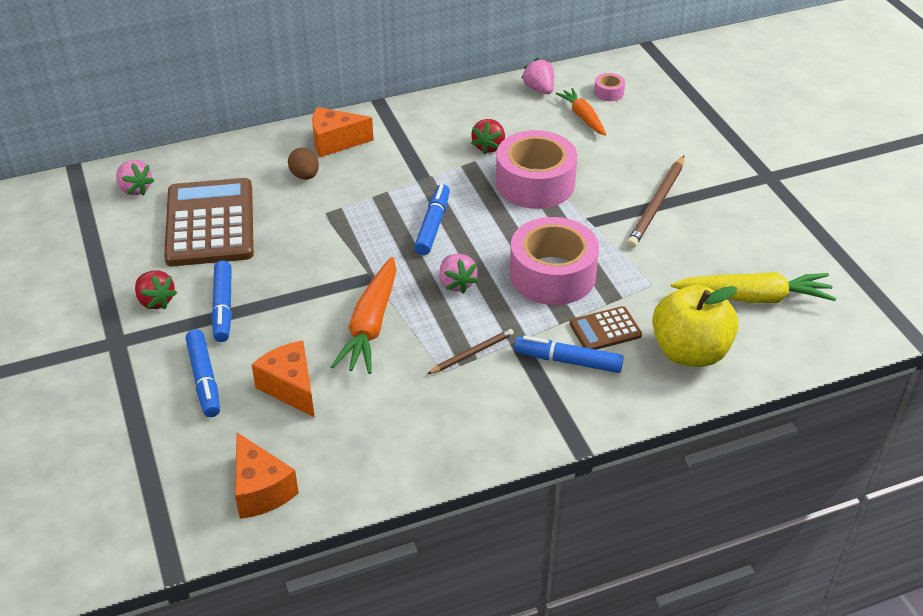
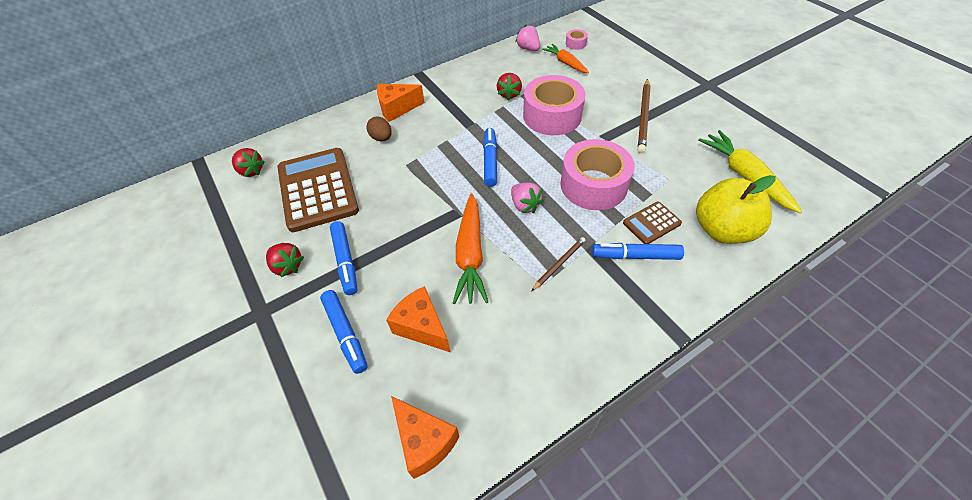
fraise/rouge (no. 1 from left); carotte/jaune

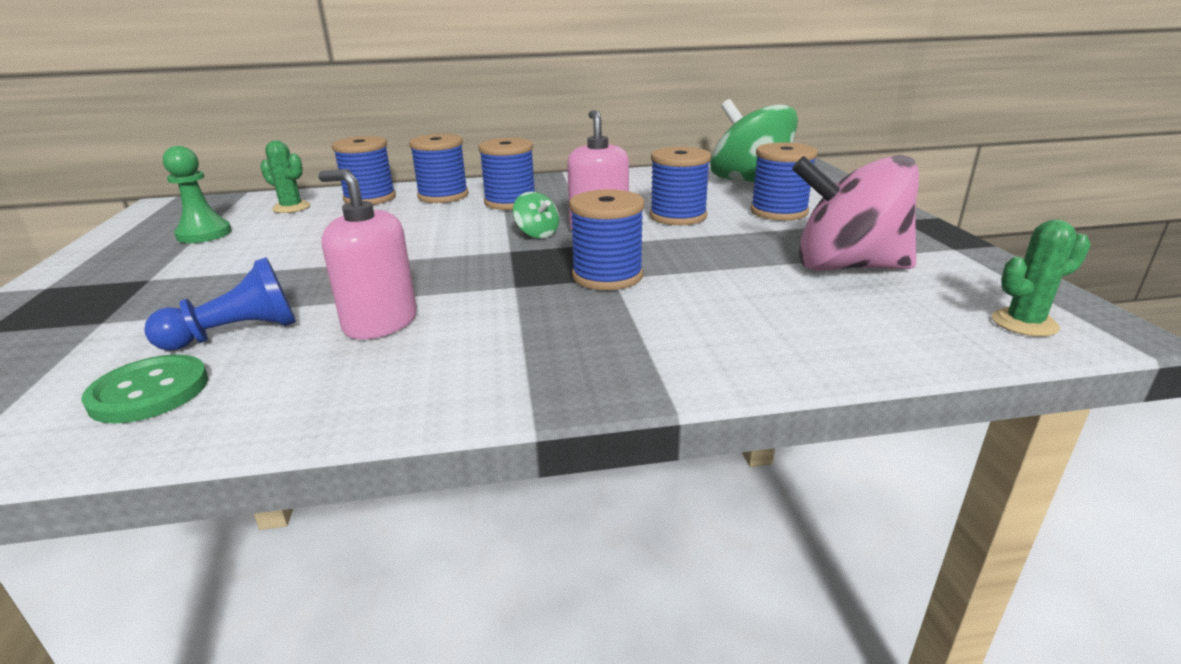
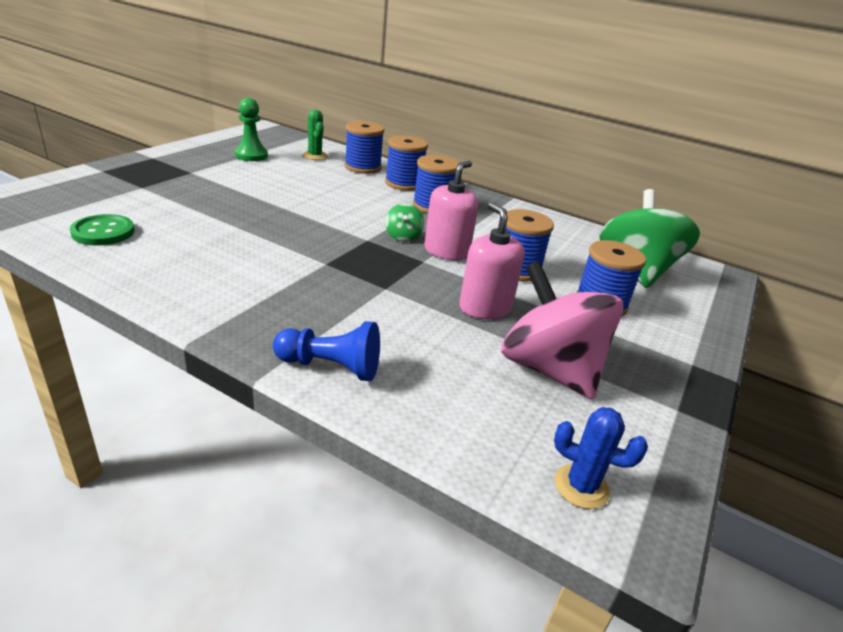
distributeur de savon/rose (no. 2 from left); bobine/bleu (no. 4 from left in the first image); cactus/bleu; pion/bleu

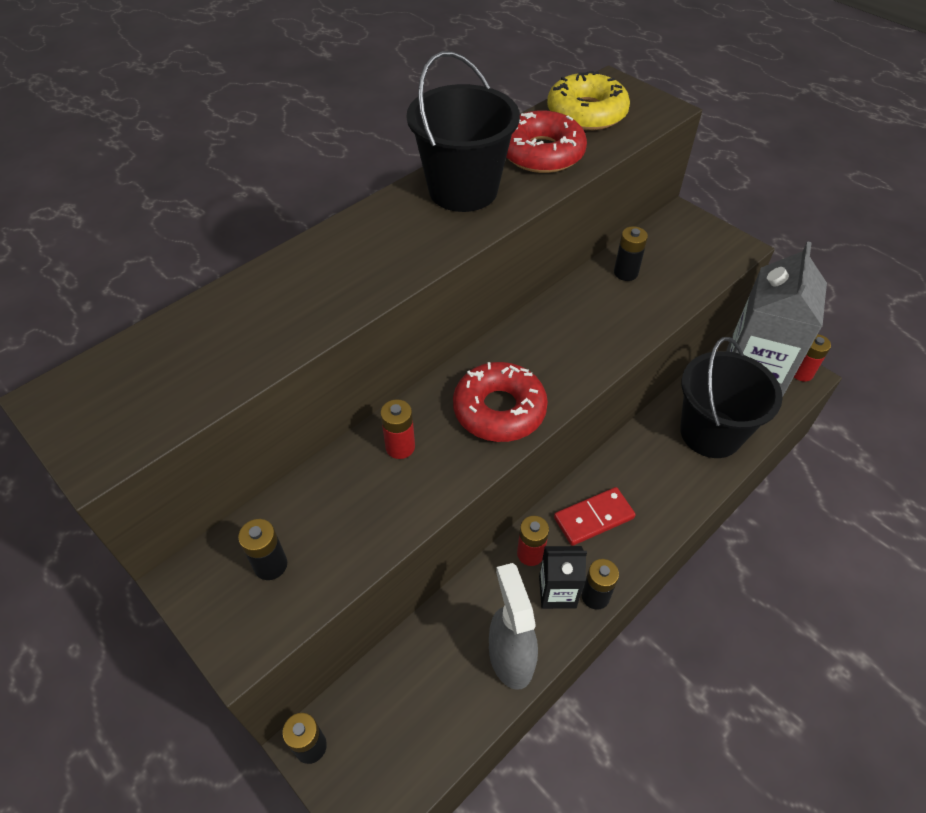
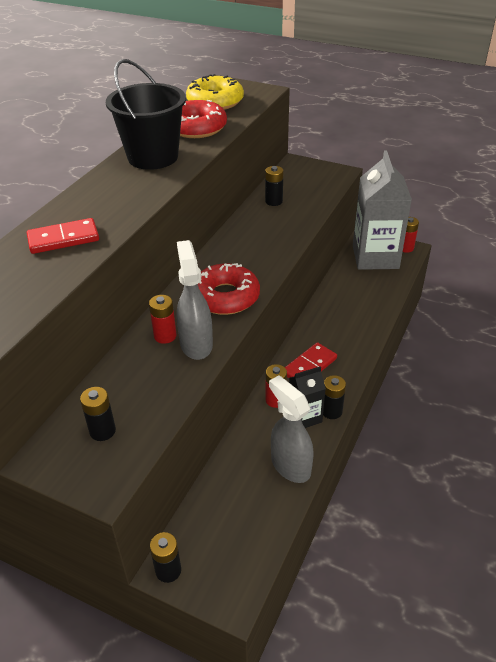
seau/noir (no. 2 from left in the first image); domino/rouge (no. 1 from left); vaporisateur/gris (no. 1 from left)

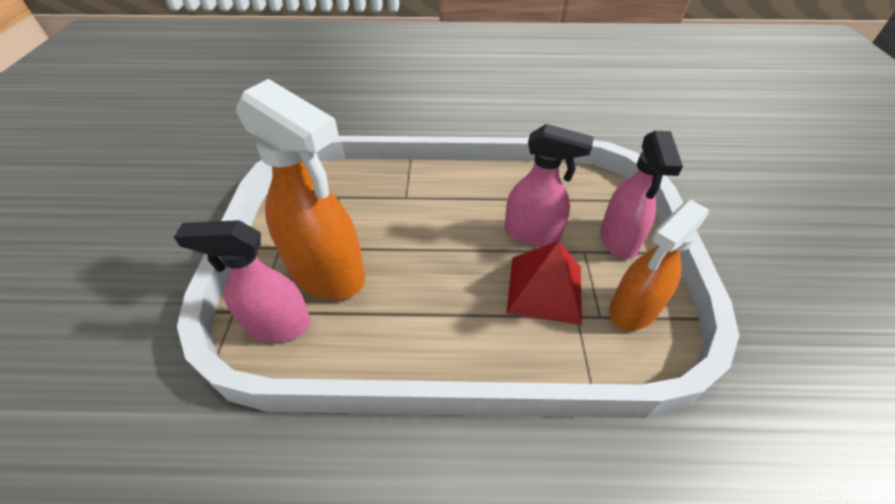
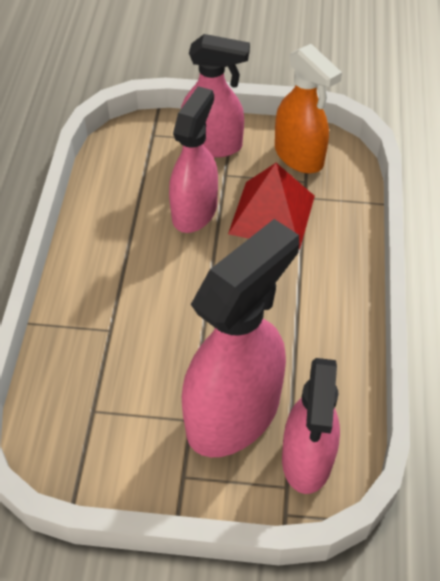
vaporisateur/rose (no. 3 from left)

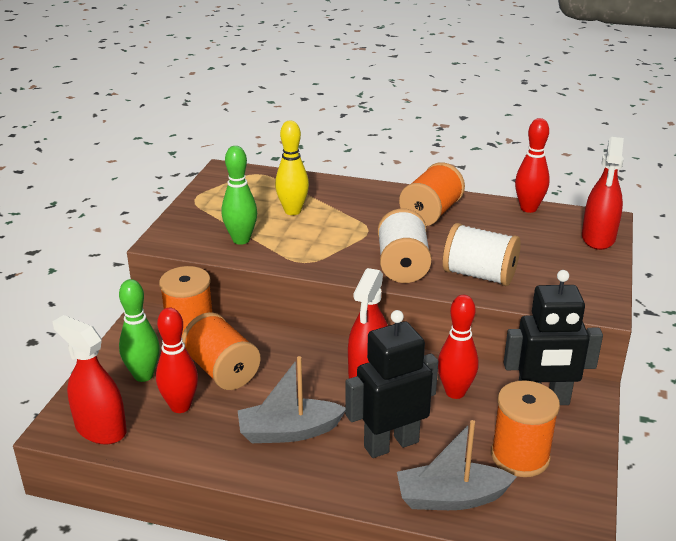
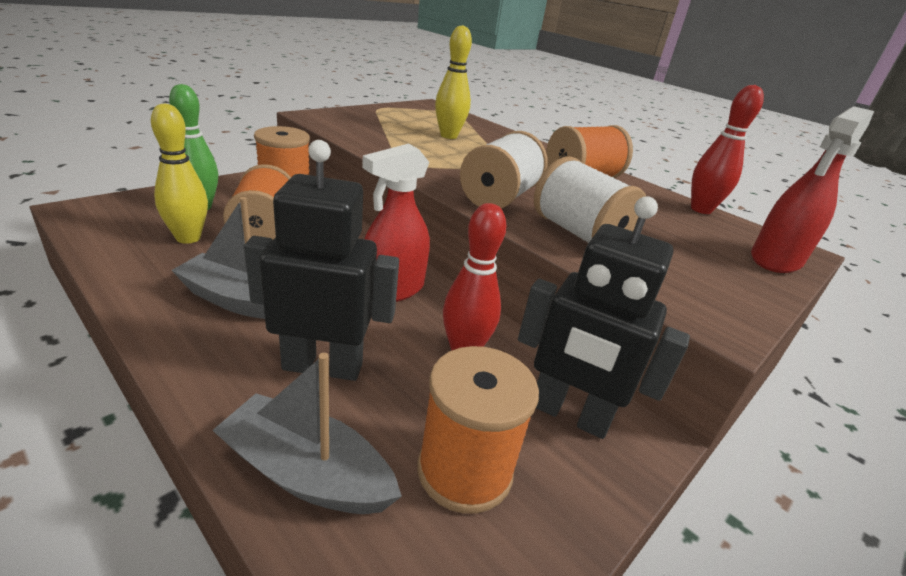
quille/vert (no. 2 from left in the first image); quille/jaune (no. 1 from left); vaporisateur/rouge (no. 1 from left in the first image)

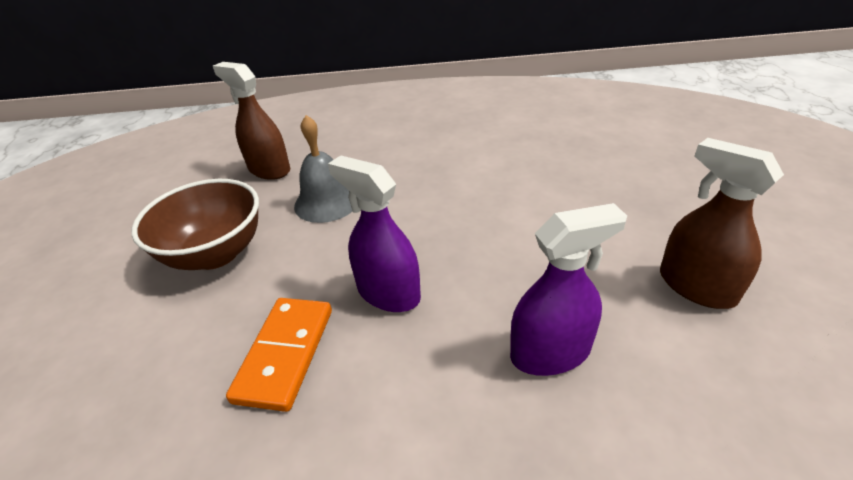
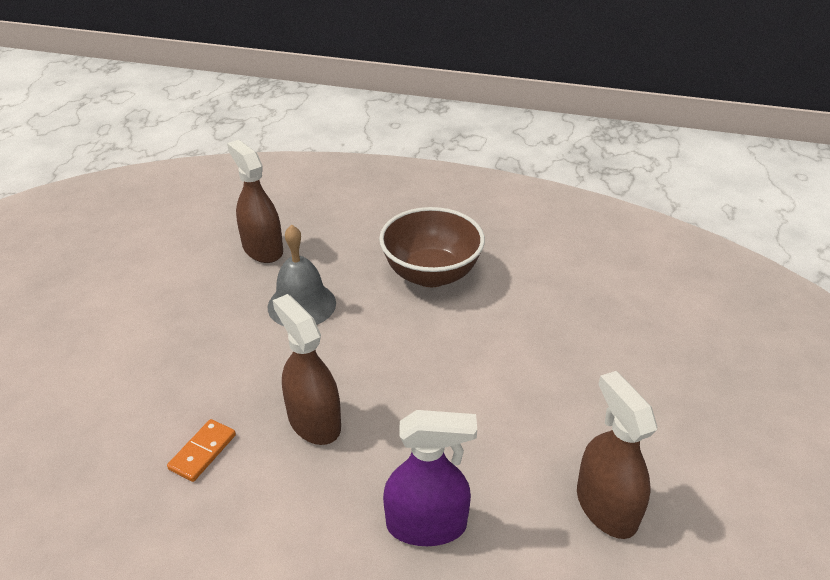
vaporisateur/marron (no. 2 from left); bol/marron; domino/orange

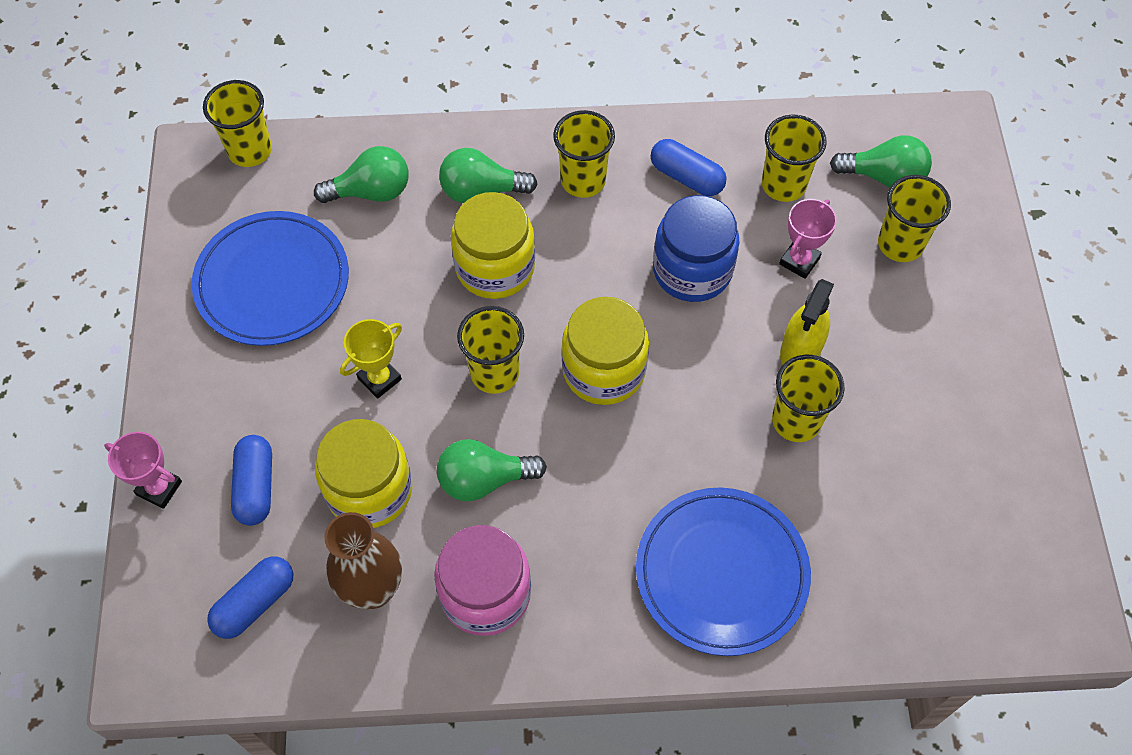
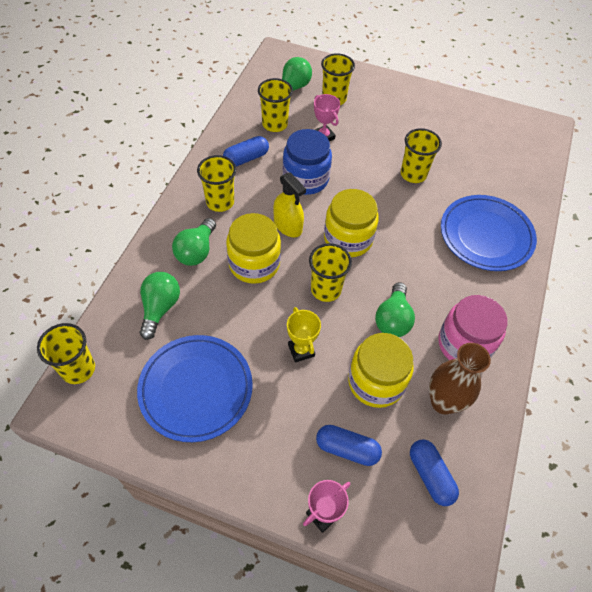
vaporisateur/jaune

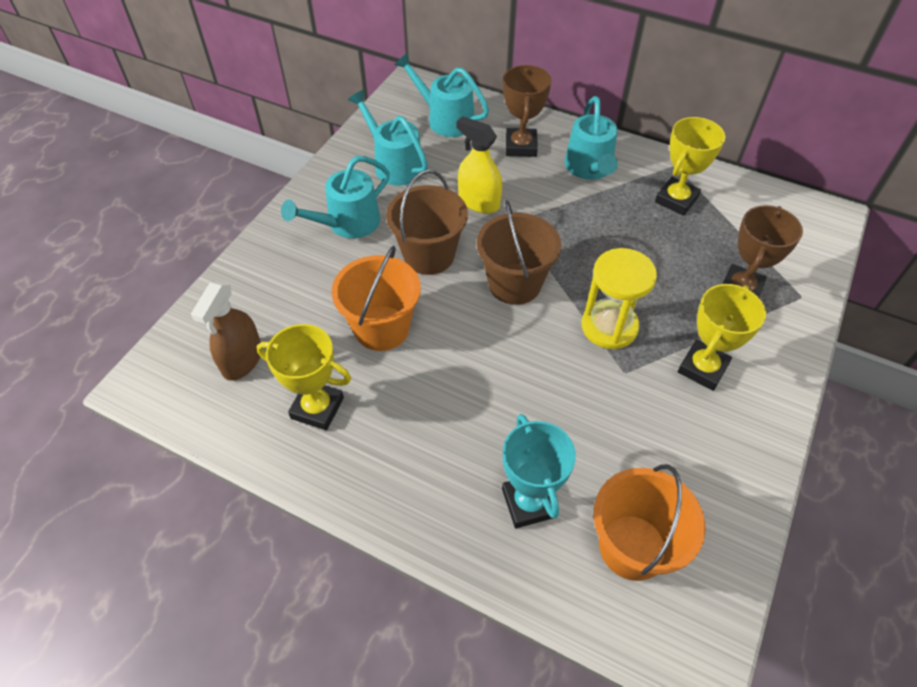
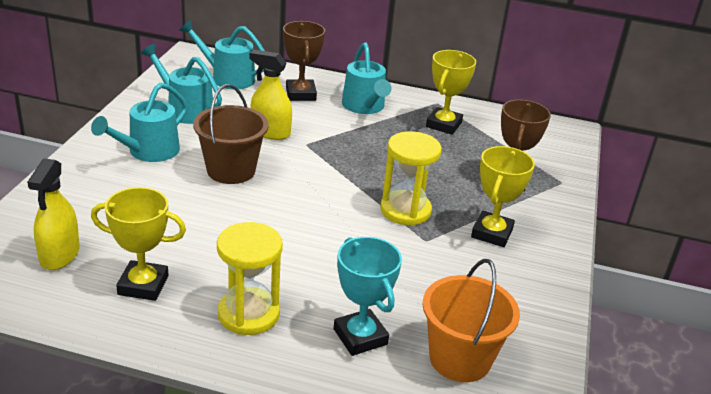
seau/marron (no. 2 from left in the first image); seau/orange (no. 1 from left in the first image); vaporisateur/jaune (no. 1 from left); sablier/jaune (no. 1 from left)

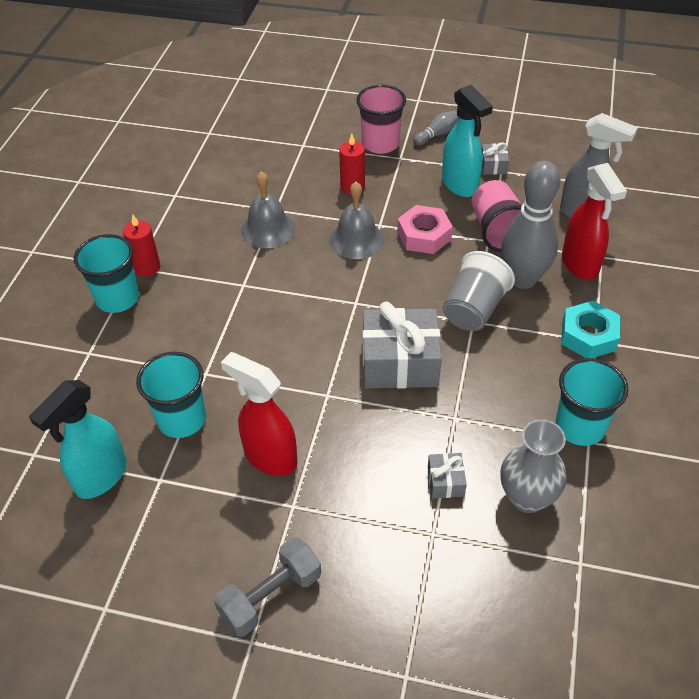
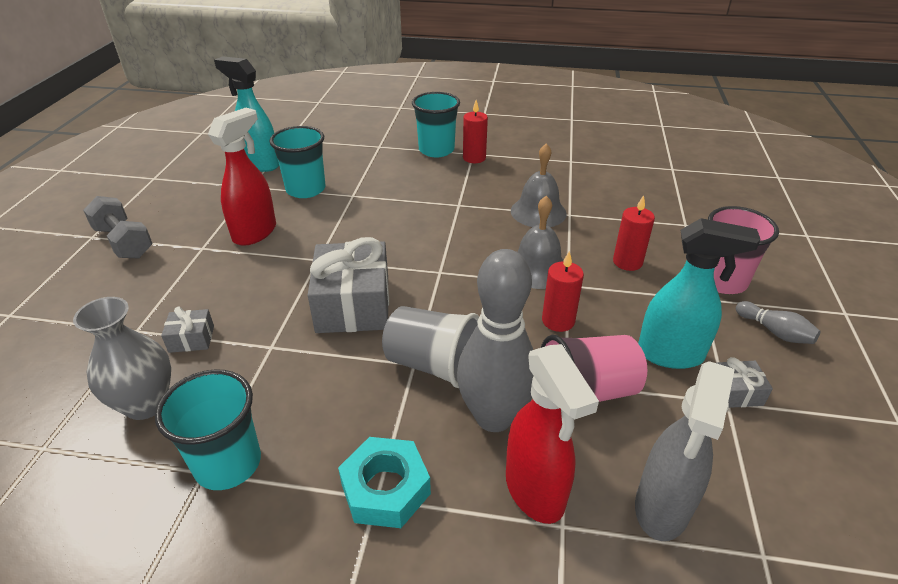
vaporisateur/turquoise (no. 2 from left); vaporisateur/rouge (no. 2 from left); bougie/rouge (no. 2 from left)

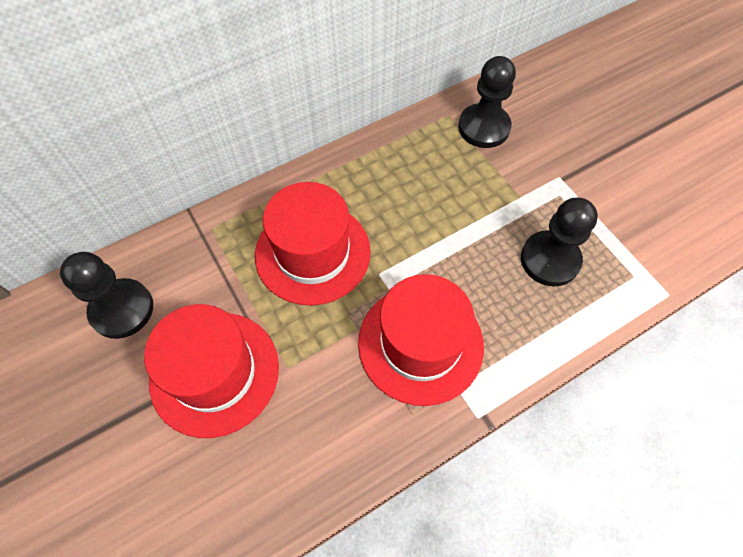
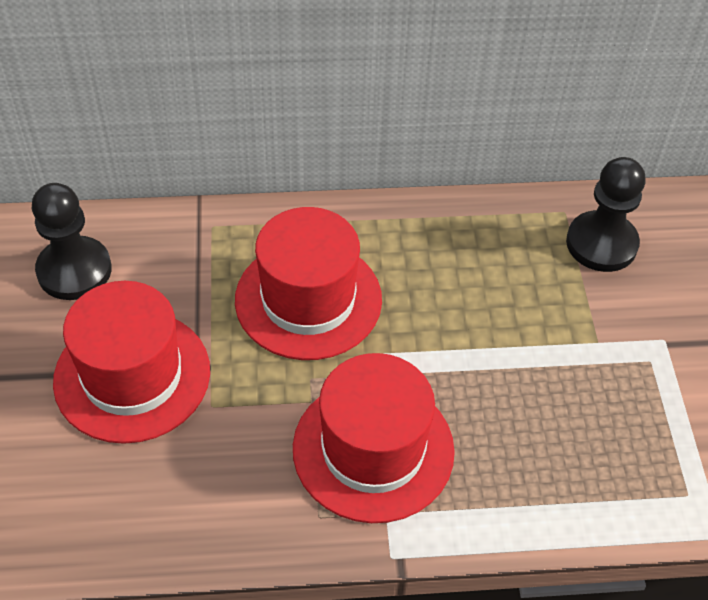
pion/noir (no. 3 from left in the first image)

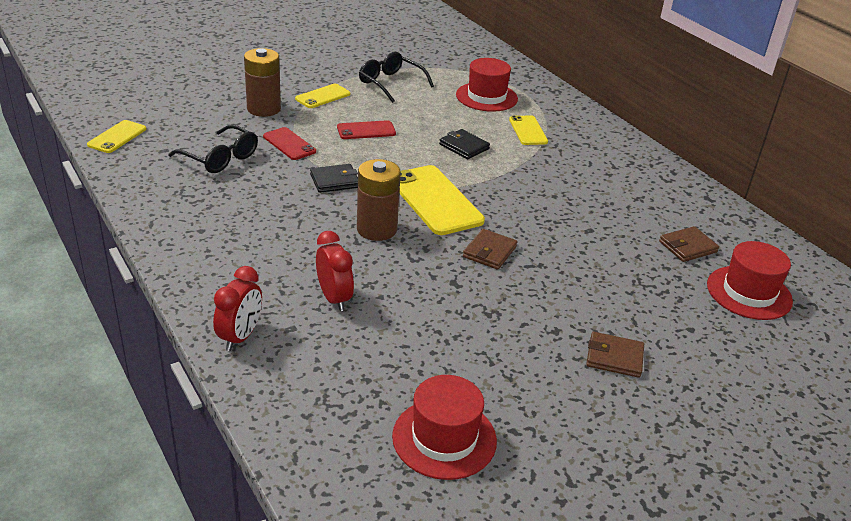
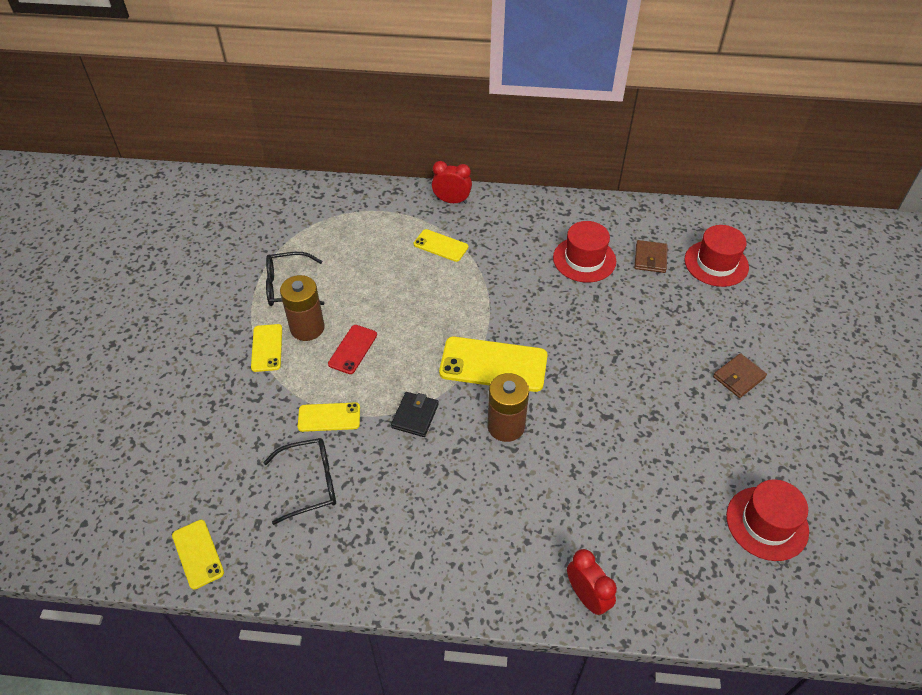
pile/marron (no. 1 from left); chapeau/rouge (no. 1 from left); téléphone/jaune (no. 3 from left); portefeuille/noir (no. 2 from left in the first image); portefeuille/marron (no. 1 from left in the first image); réveil/rouge (no. 1 from left)

